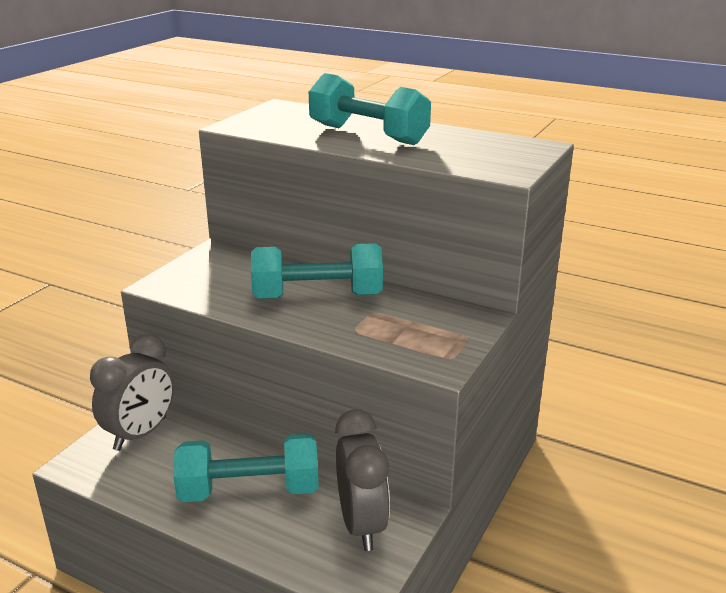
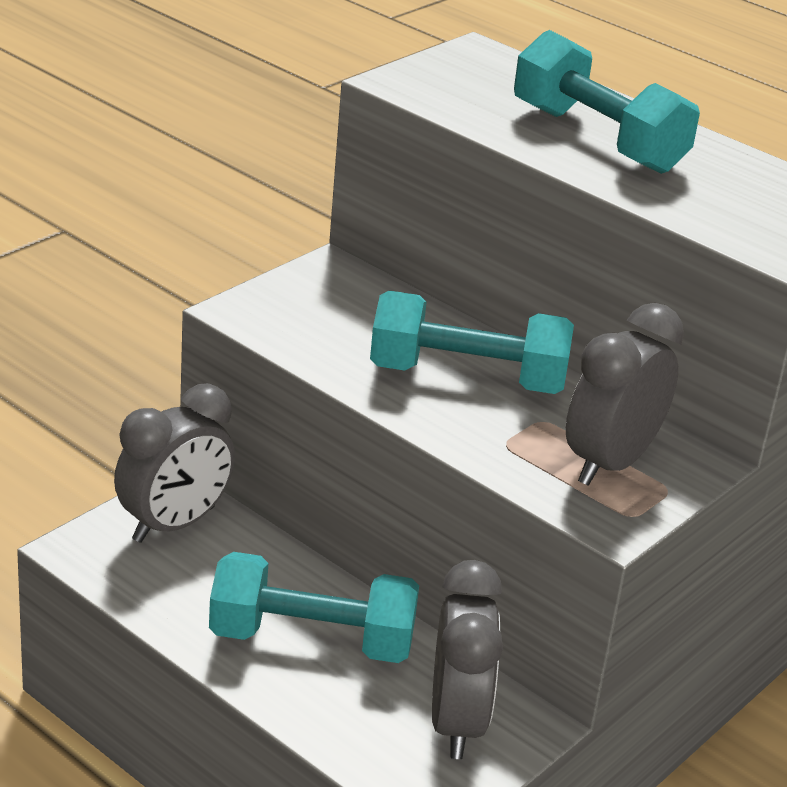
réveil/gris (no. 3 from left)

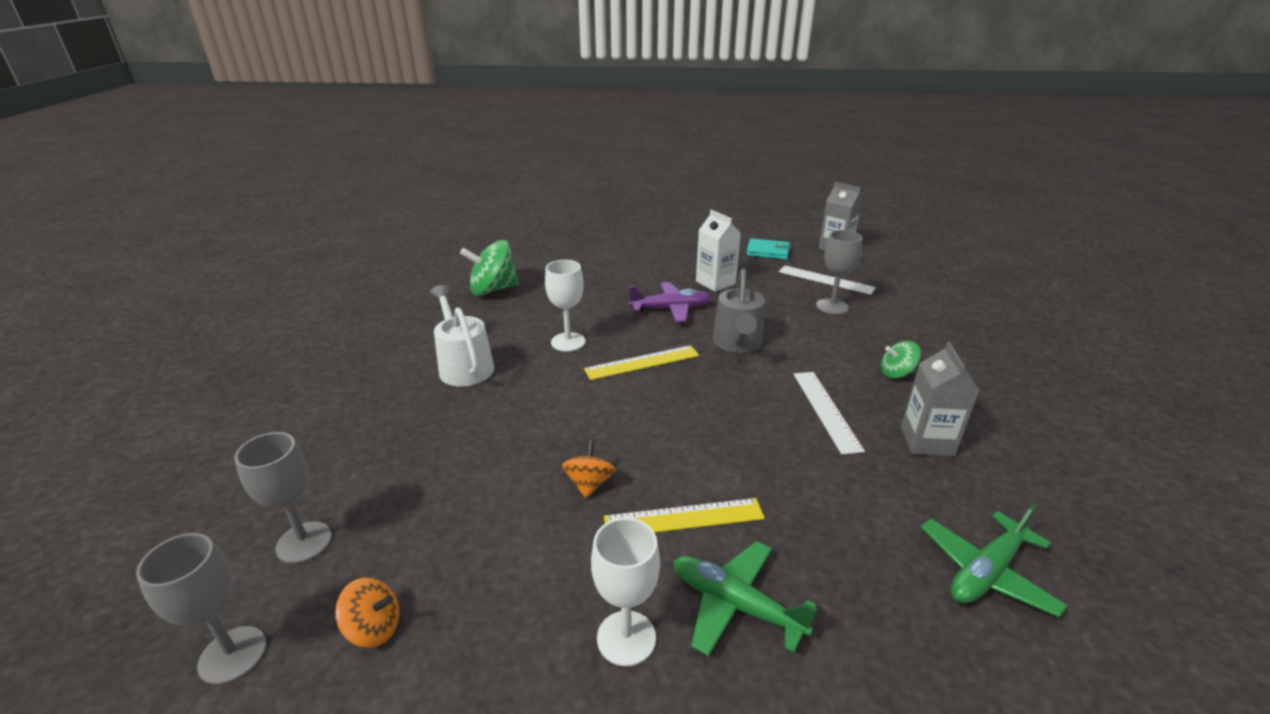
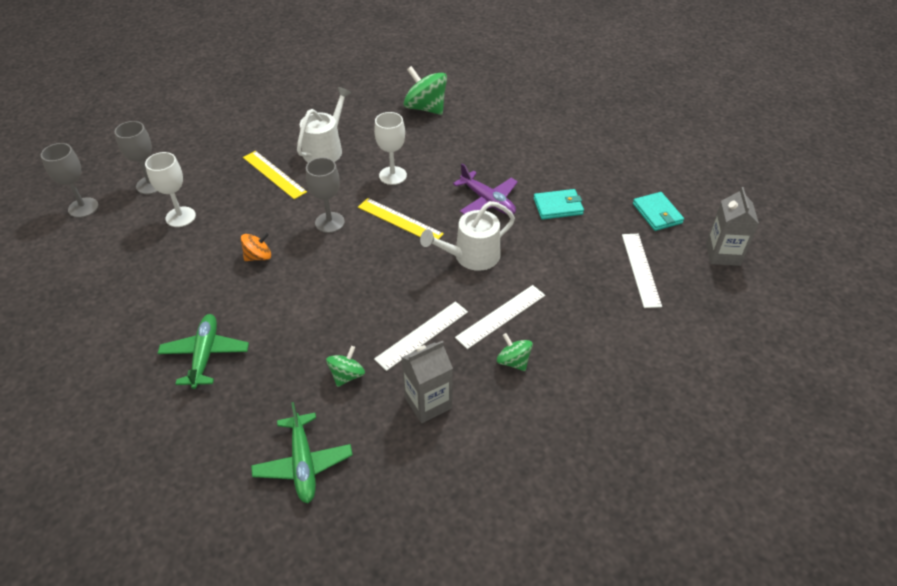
portefeuille/turquoise (no. 1 from left); verre à pied/gris (no. 3 from left); arrosoir/blanc (no. 2 from left); règle/jaune (no. 1 from left); avion/vert (no. 2 from left); verre à pied/blanc (no. 1 from left); toupie/orange (no. 1 from left in the first image); règle/blanc (no. 2 from left); toupie/vert (no. 1 from left)

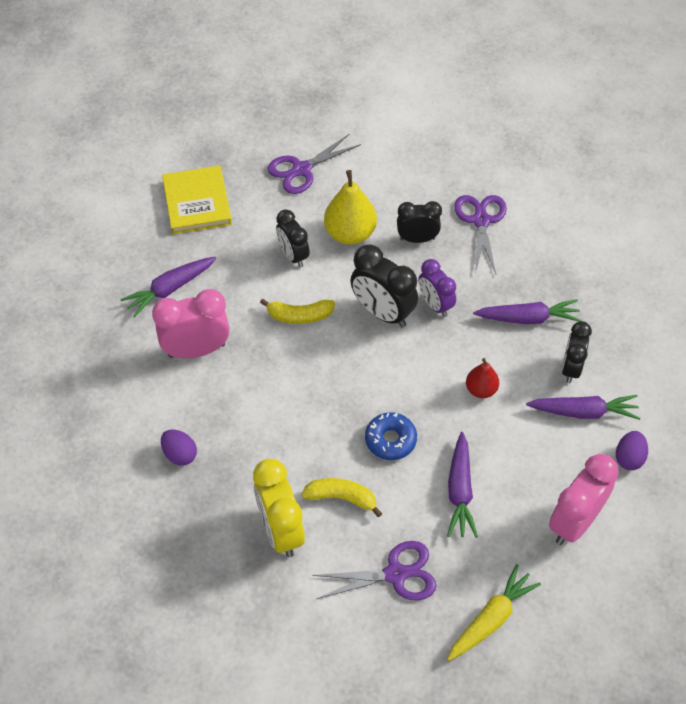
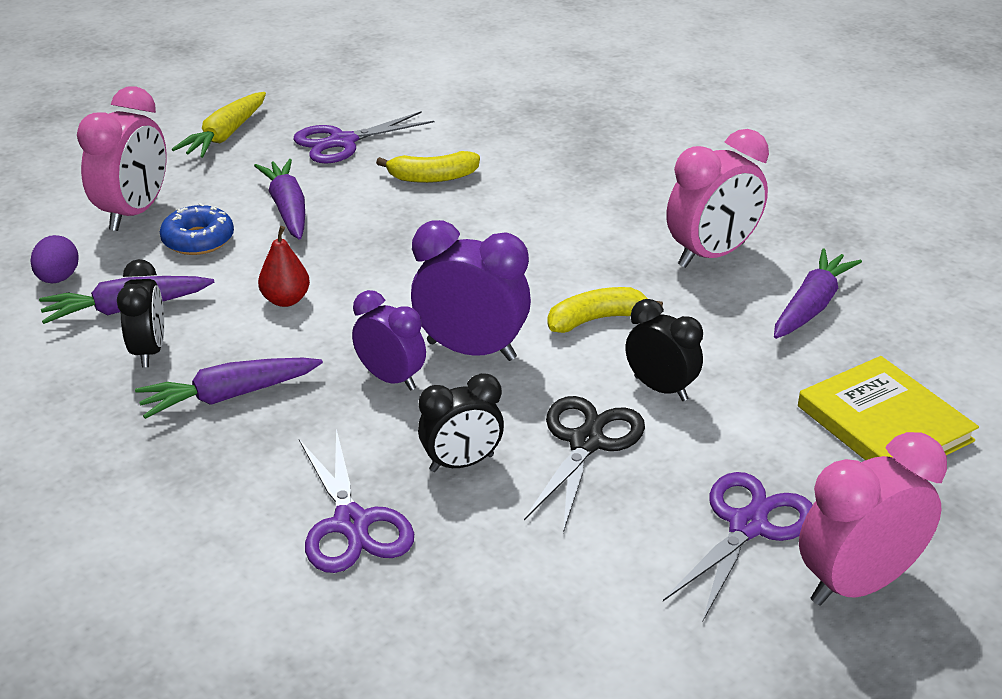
ciseaux/noir; réveil/violet (no. 2 from left); beignet/bleu; œuf/violet (no. 1 from left in the first image); réveil/jaune; réveil/rose (no. 3 from left)

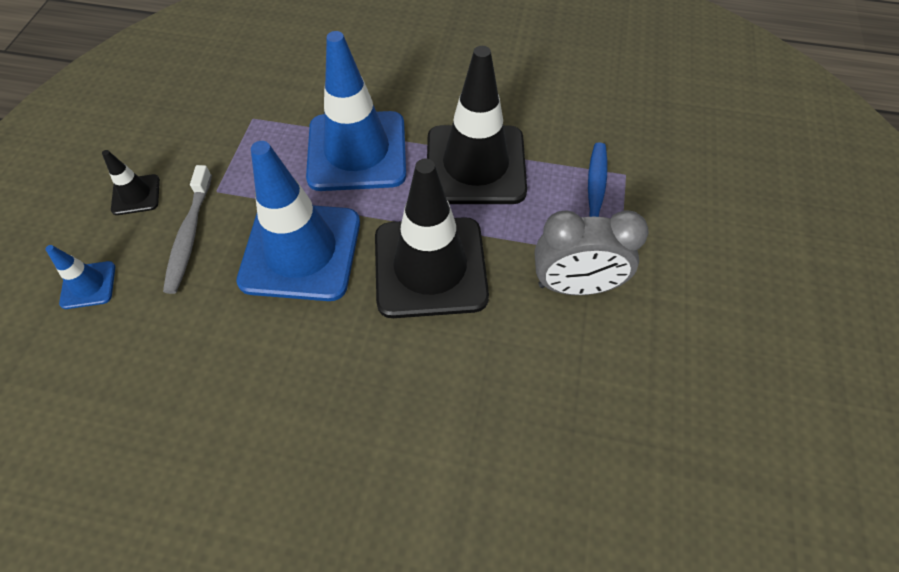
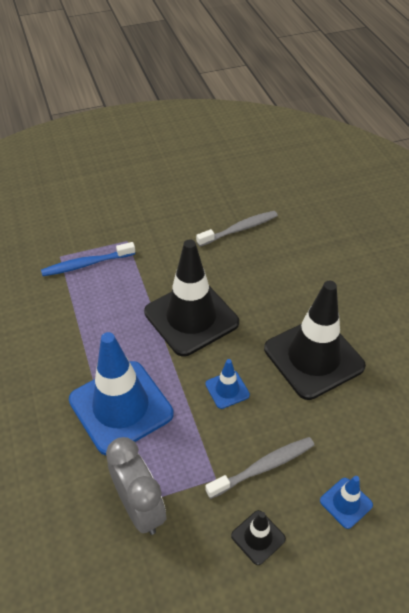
cône de chantier/noir (no. 3 from left); cône de chantier/bleu (no. 2 from left); réveil/gris; brosse à dents/gris (no. 1 from left)

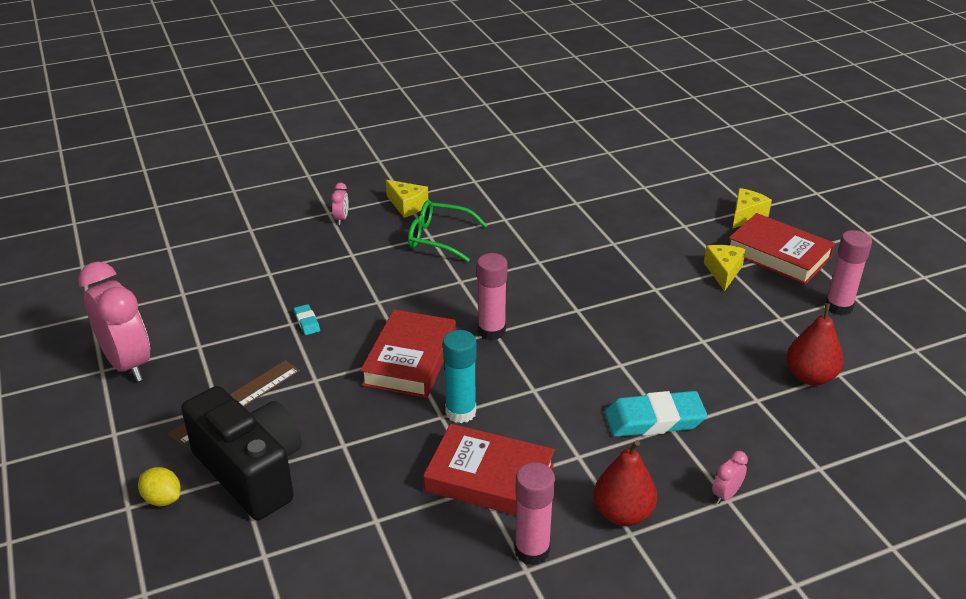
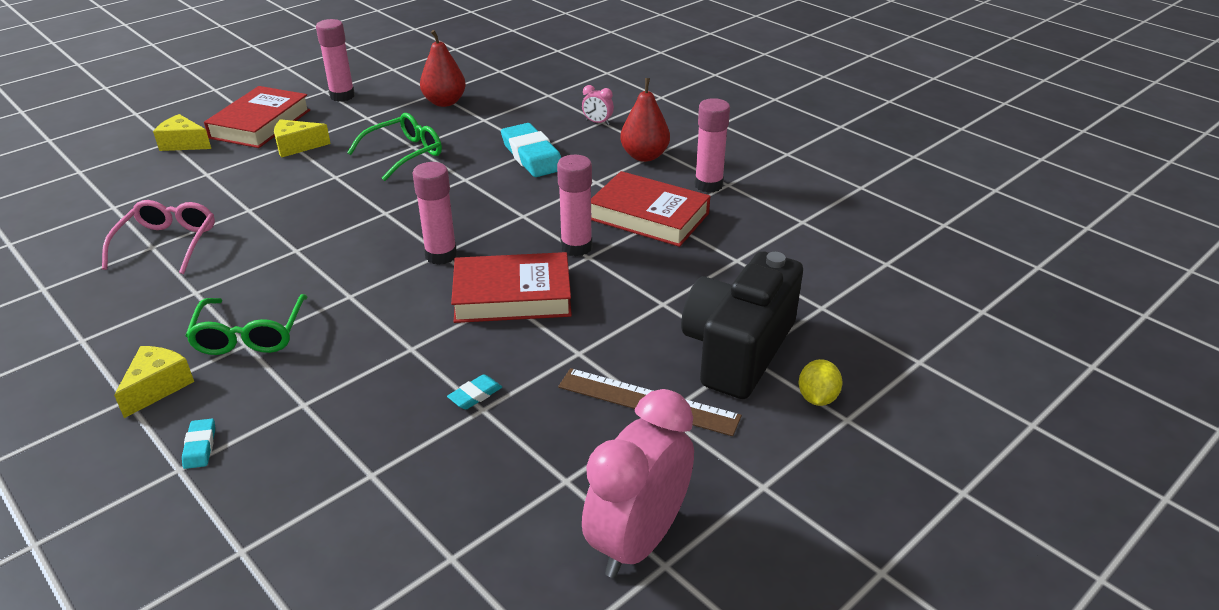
gomme/turquoise (no. 1 from left); bâton de colle/rose (no. 3 from left); livre/rouge (no. 3 from left); lunettes/vert (no. 2 from left); lunettes/rose

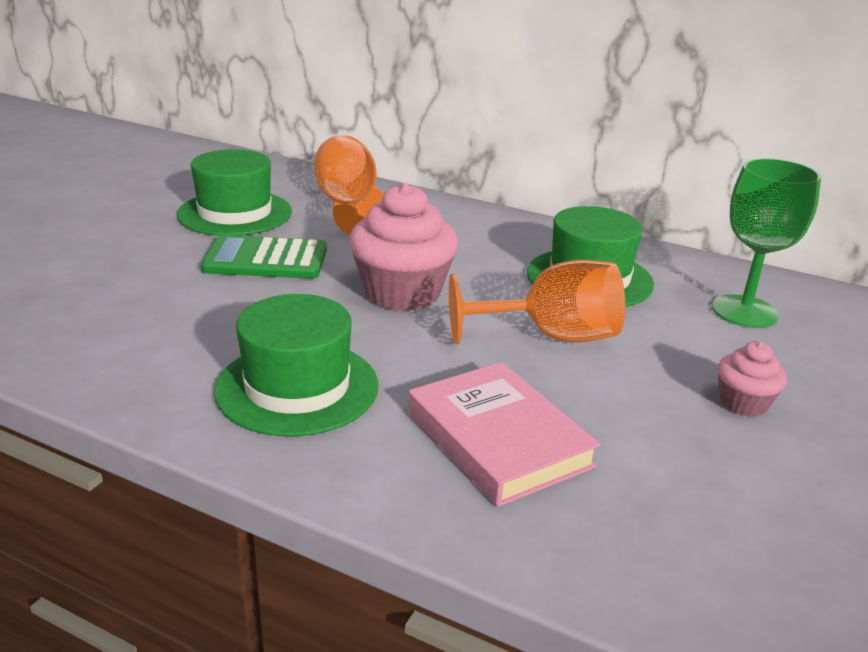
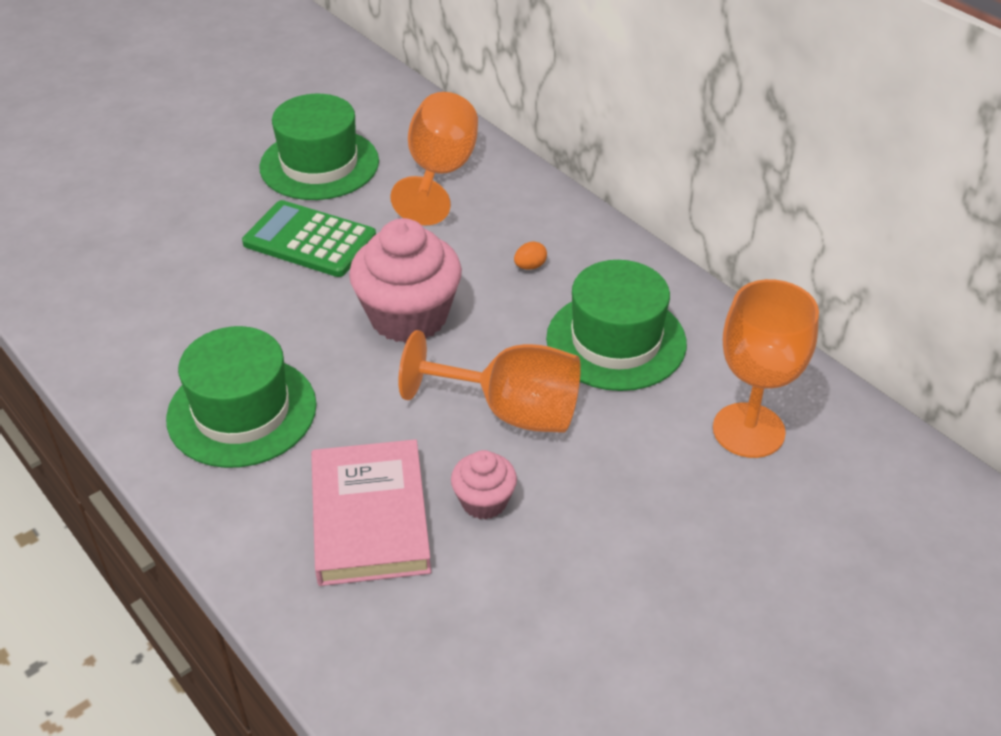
verre à pied/orange (no. 3 from left); muffin/rose (no. 2 from left); œuf/orange

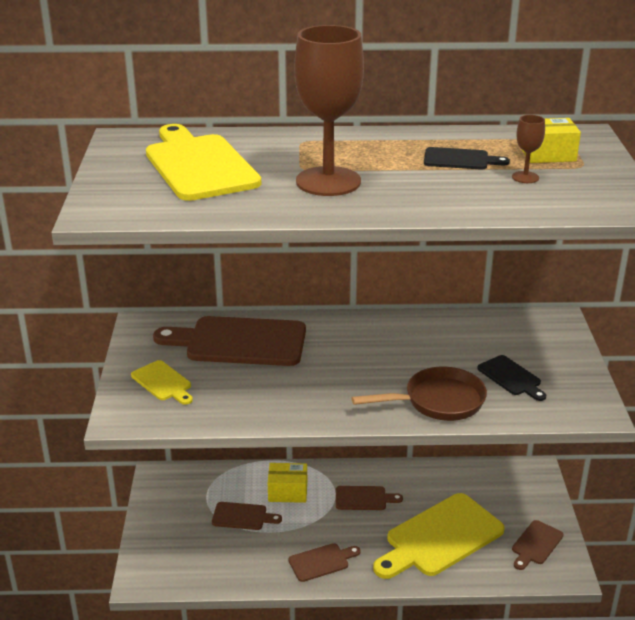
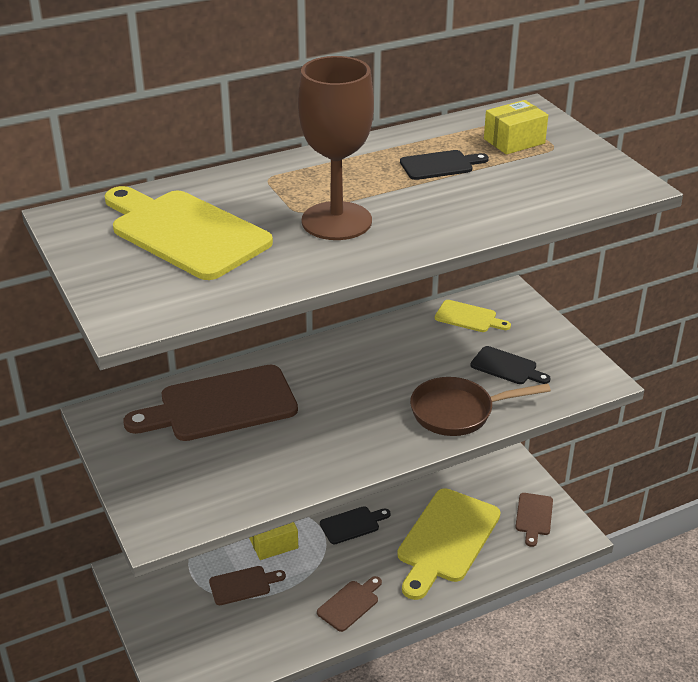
verre à pied/marron (no. 2 from left in the first image); planche à découper/jaune (no. 3 from left); poêle/marron; planche à découper/noir (no. 1 from left)

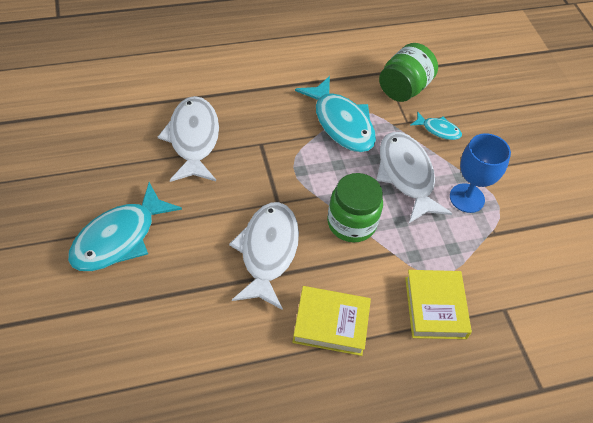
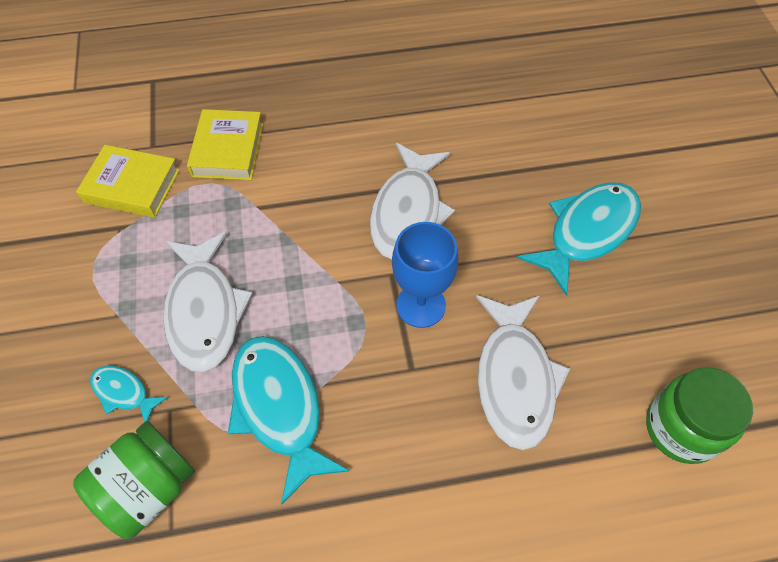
verre à pied/bleu; bocal/vert (no. 2 from left); livre/jaune (no. 1 from left)

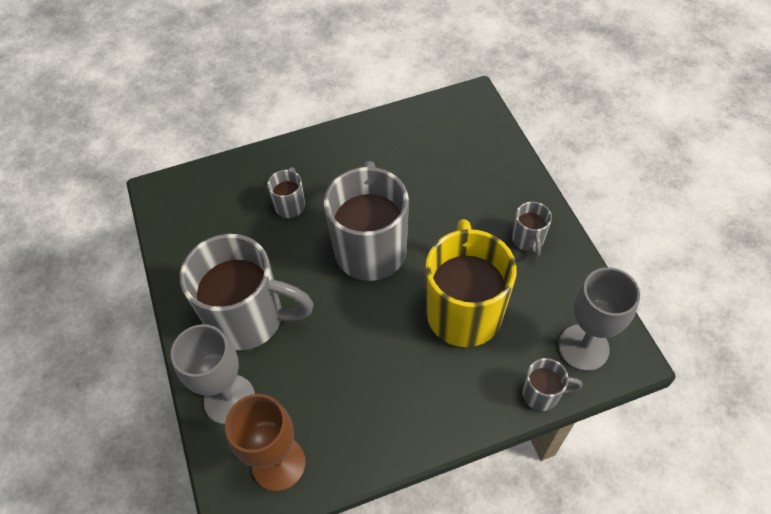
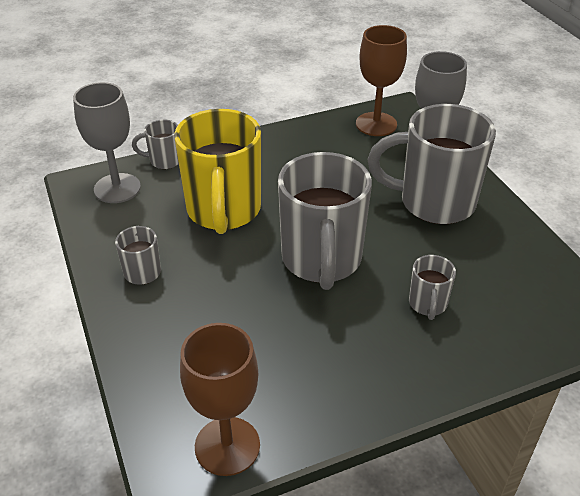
verre à pied/marron (no. 1 from left)

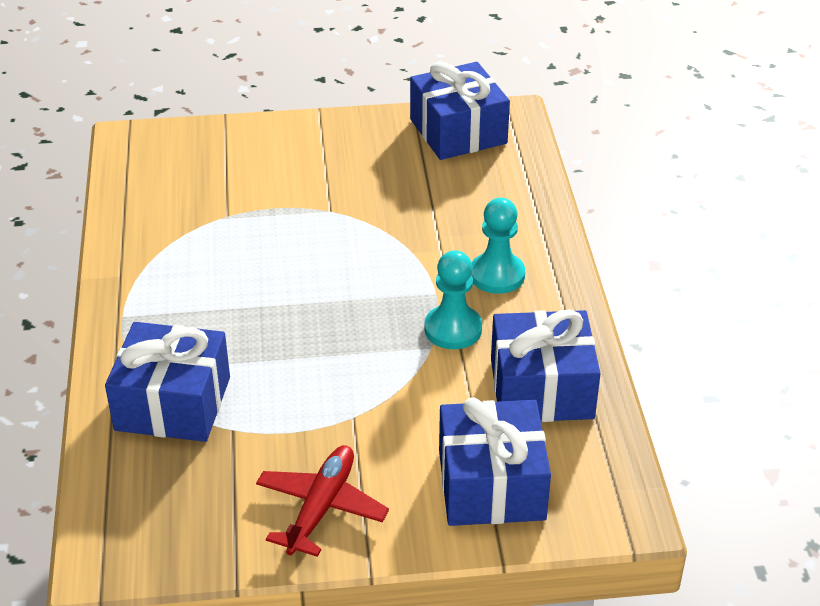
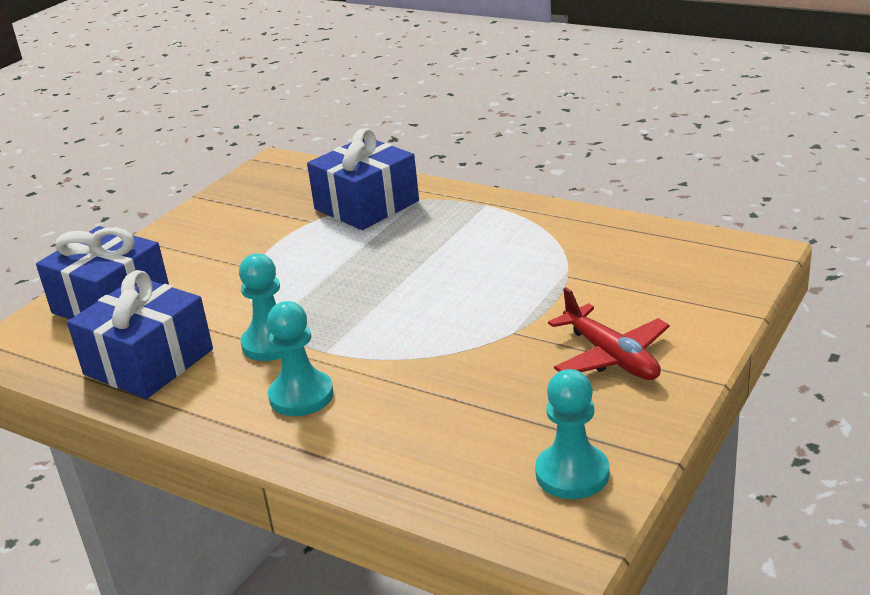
pion/turquoise (no. 3 from left); avion/rouge

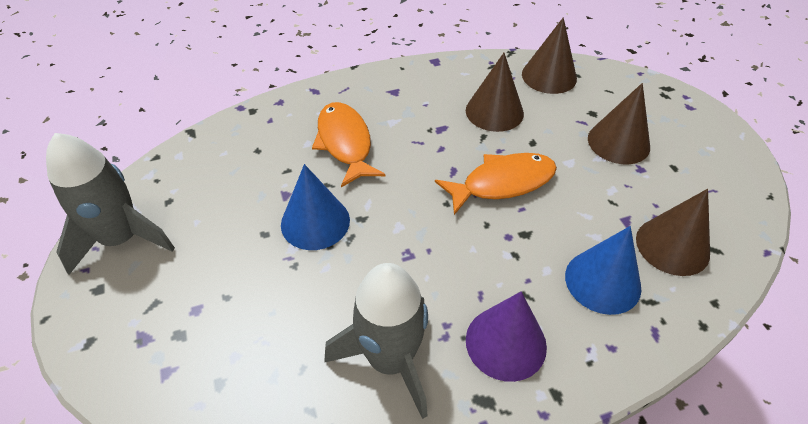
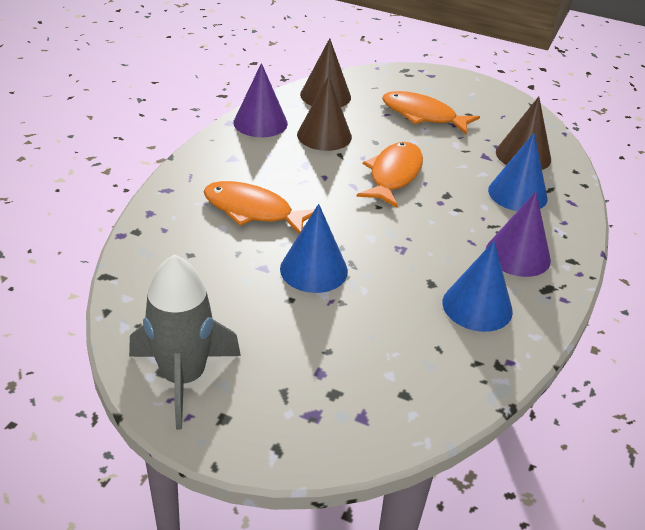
poisson/orange (no. 3 from left); cône/bleu (no. 2 from left); cône/violet (no. 1 from left)

